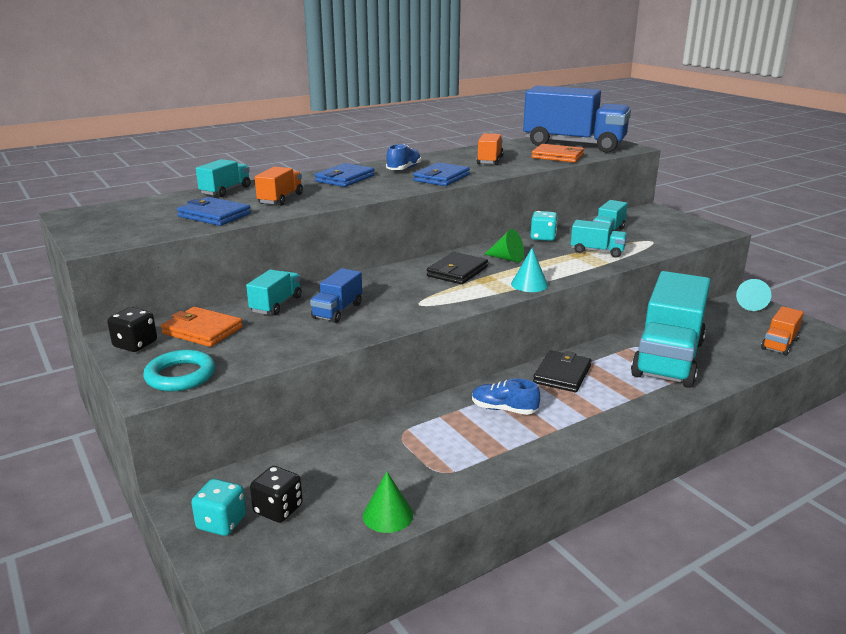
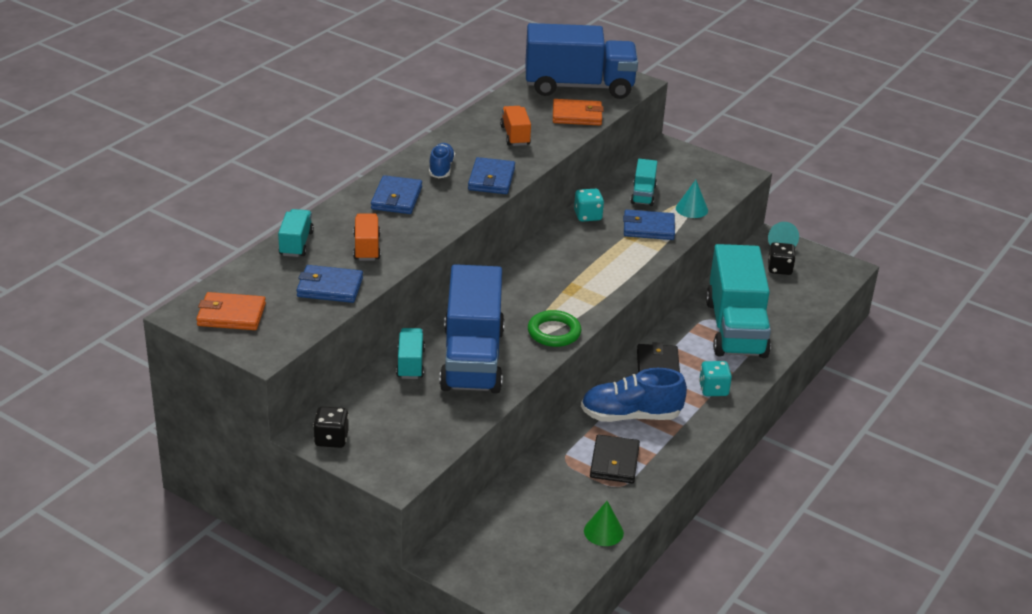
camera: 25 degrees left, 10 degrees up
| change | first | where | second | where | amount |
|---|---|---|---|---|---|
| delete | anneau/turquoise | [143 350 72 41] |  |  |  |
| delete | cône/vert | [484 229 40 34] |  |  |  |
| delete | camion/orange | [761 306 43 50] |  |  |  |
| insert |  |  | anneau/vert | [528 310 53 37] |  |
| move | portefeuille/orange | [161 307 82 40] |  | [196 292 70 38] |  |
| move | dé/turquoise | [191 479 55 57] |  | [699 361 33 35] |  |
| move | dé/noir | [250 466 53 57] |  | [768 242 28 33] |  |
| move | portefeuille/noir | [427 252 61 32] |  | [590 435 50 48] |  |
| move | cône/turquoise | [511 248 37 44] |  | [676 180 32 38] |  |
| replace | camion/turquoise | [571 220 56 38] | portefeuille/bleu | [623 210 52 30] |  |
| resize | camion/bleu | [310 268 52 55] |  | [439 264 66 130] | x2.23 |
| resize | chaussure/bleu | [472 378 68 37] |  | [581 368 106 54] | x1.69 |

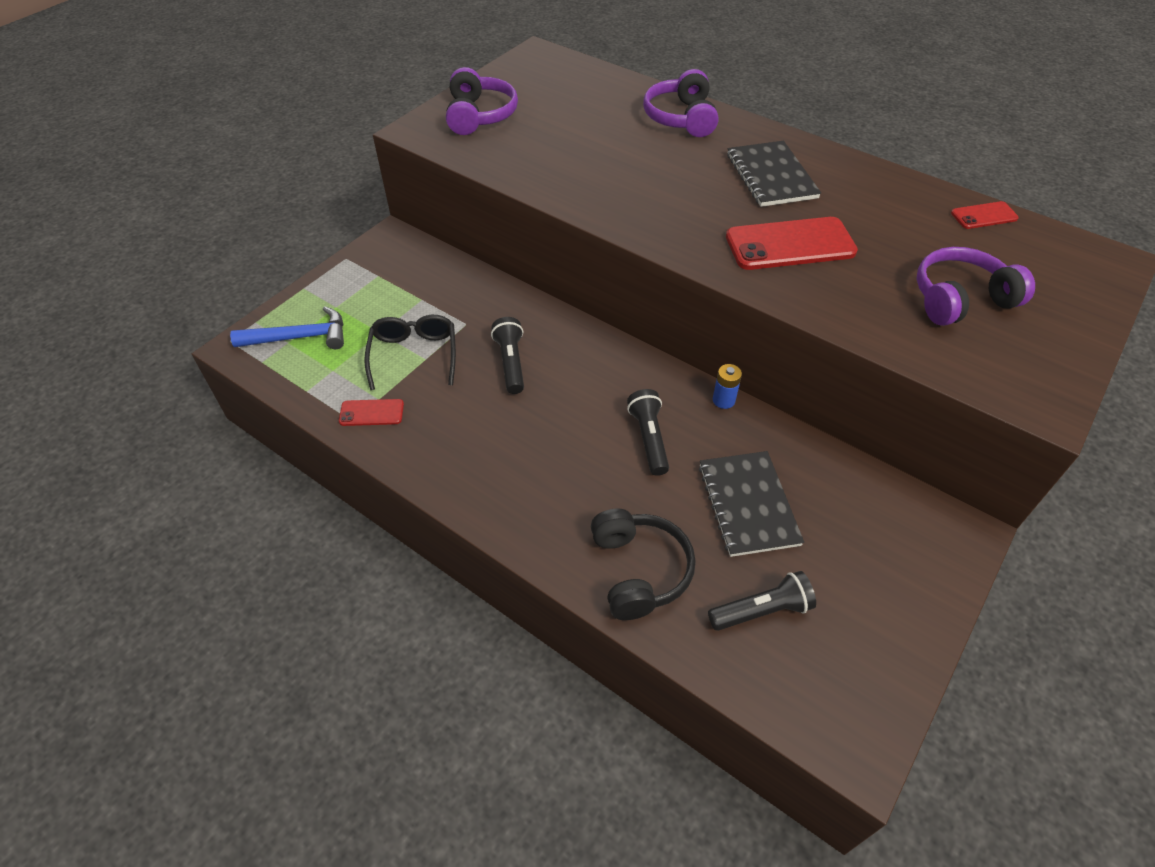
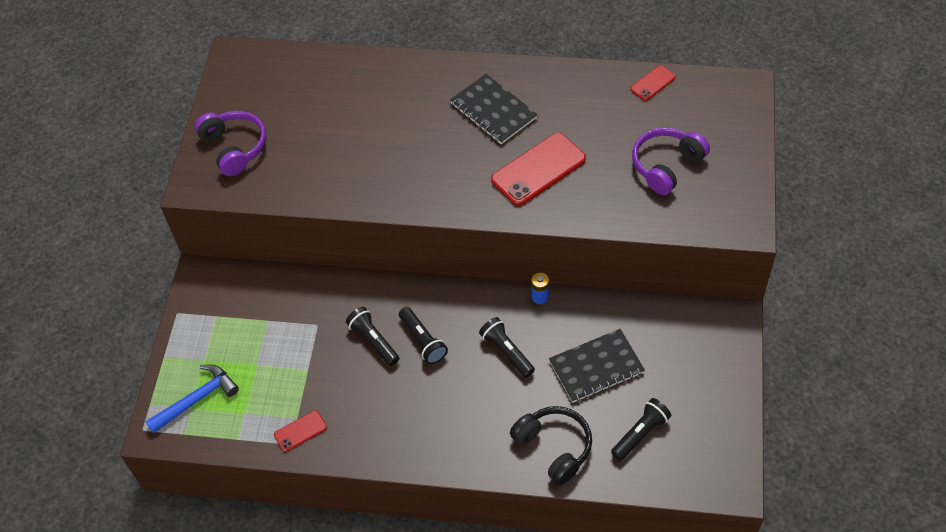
camera: 25 degrees left, 5 degrees up
| change | first | where | second | where | amount |
|---|---|---|---|---|---|
| delete | lunettes/noir | [364 315 92 75] |  |  |  |
| delete | casque audio/violet | [643 69 76 68] |  |  |  |
| insert |  |  | lampe de poche/noir | [399 307 49 57] |  |
| rotate | carnet/noir | [699 451 105 106] |  | [549 329 96 74] | 75 degrees counterclockwise |

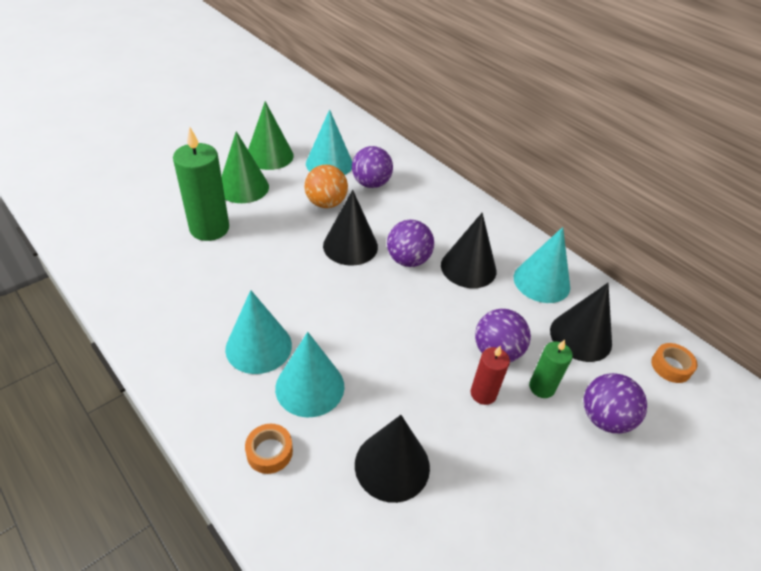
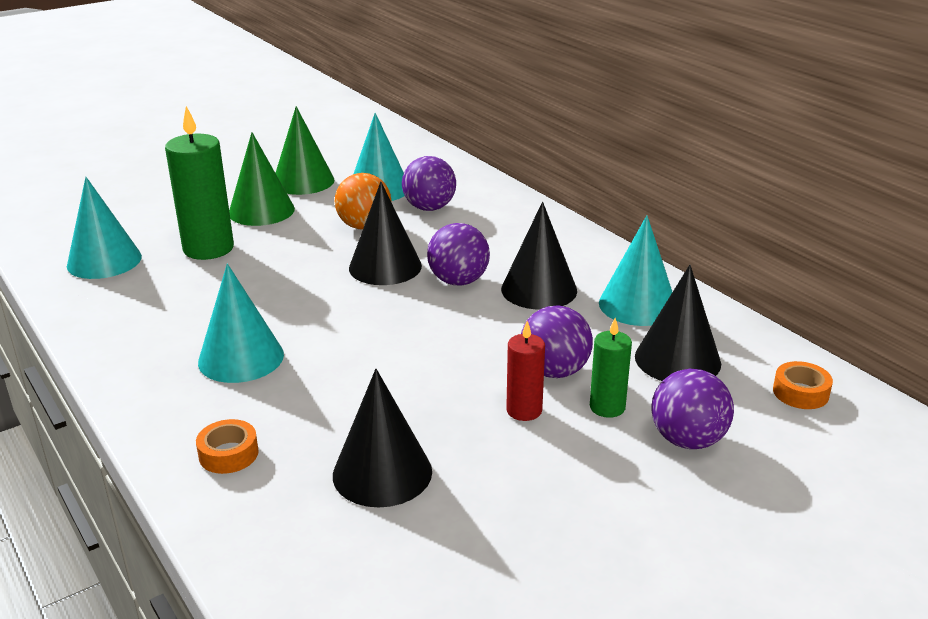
camera: 10 degrees right, 15 degrees down
| change | first | where | second | where | amount |
|---|---|---|---|---|---|
| move | cône/turquoise | [275 332 70 85] |  | [67 177 75 102] |  |

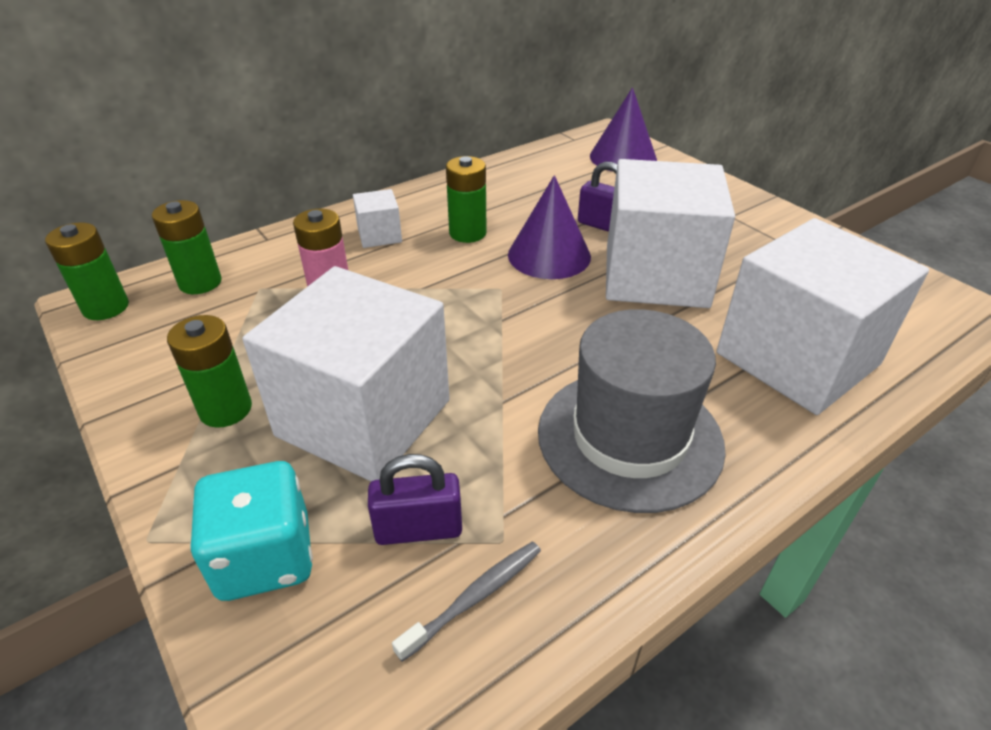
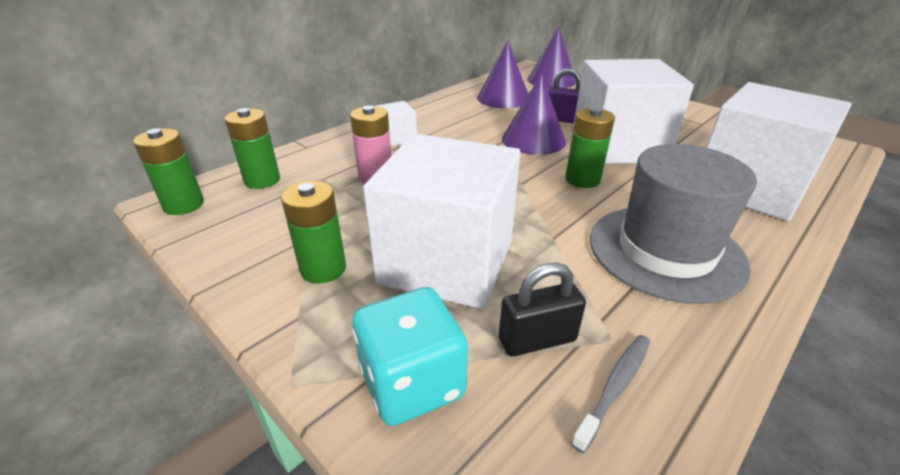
camera: 10 degrees left, 5 degrees down
| change | first | where | second | where | amount |
|---|---|---|---|---|---|
| insert |  |  | cône/violet | [477 41 51 67] |  |
| move | pile/vert | [446 156 41 87] |  | [565 107 50 81] |  |
| recolor | cadenas/violet | [368 454 94 91] | cadenas/noir | [499 263 87 94] |  |

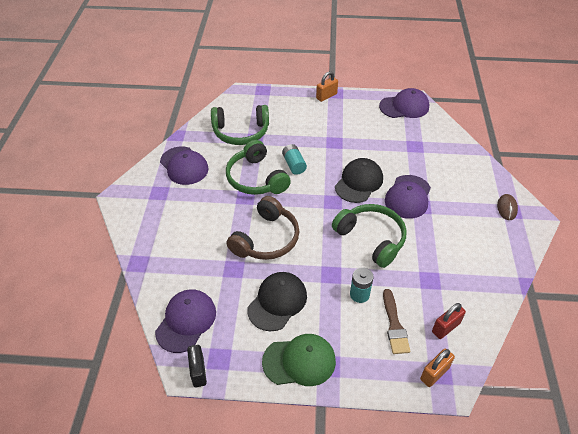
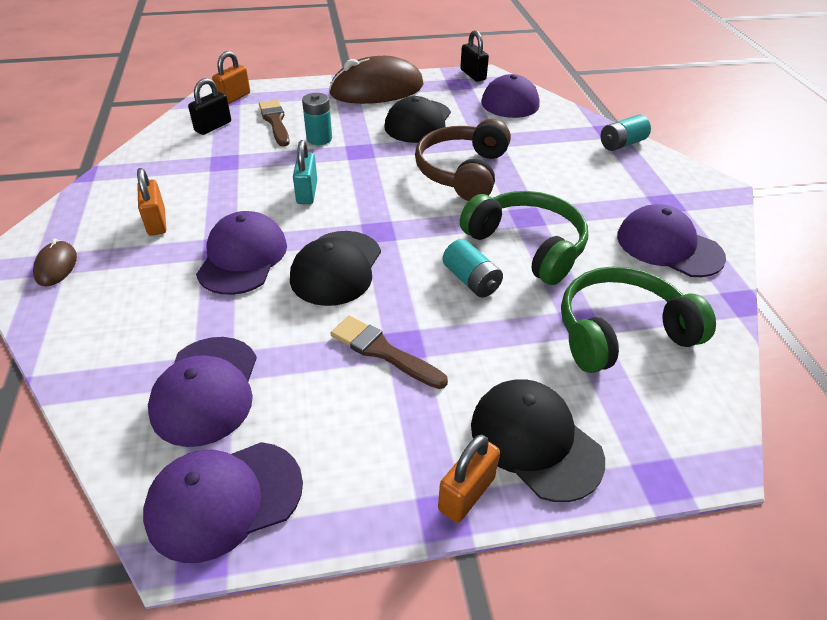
camera: 165 degrees right, 5 degrees down
| change | first | where | second | where | amount |
|---|---|---|---|---|---|
| insert |  |  | cadenas/orange | [137 168 29 68] |  |
| insert |  |  | casquette/violet | [148 337 109 110] |  |
| insert |  |  | pinceau/marron | [330 316 118 73] |  |
| insert |  |  | casquette/noir | [471 379 134 123] |  |
| insert |  |  | pile/turquoise | [601 115 50 36] |  |
| replace | casquette/vert | [262 334 74 52] | souris/marron | [329 56 95 48] |  |
| replace | casque audio/vert | [332 204 75 64] | cadenas/turquoise | [293 140 24 64] |  |
| recolor | cadenas/rouge | [432 303 34 36] | cadenas/noir | [188 78 43 57] |  |

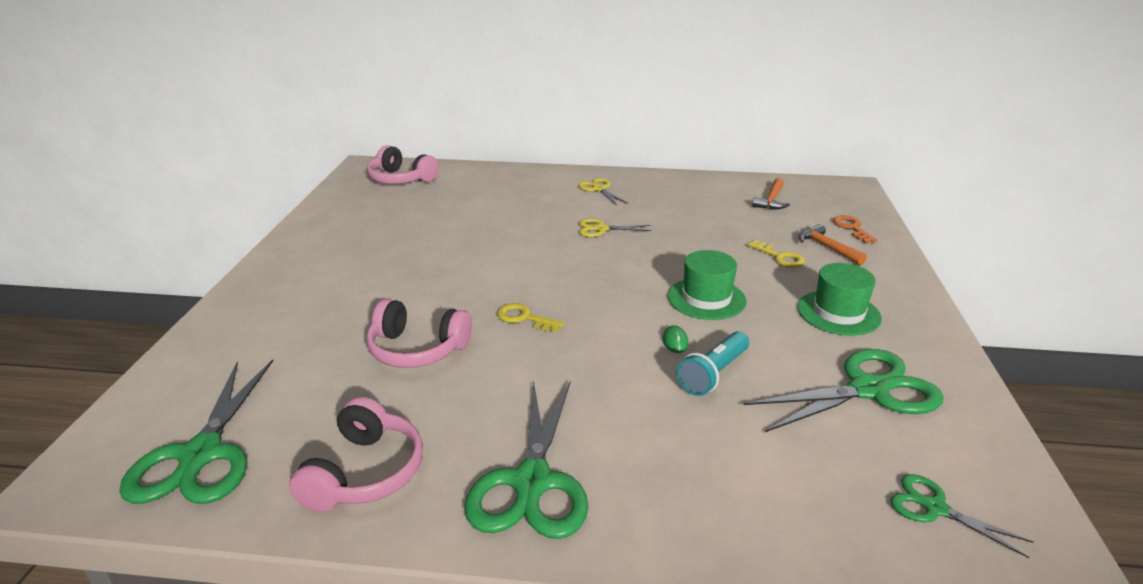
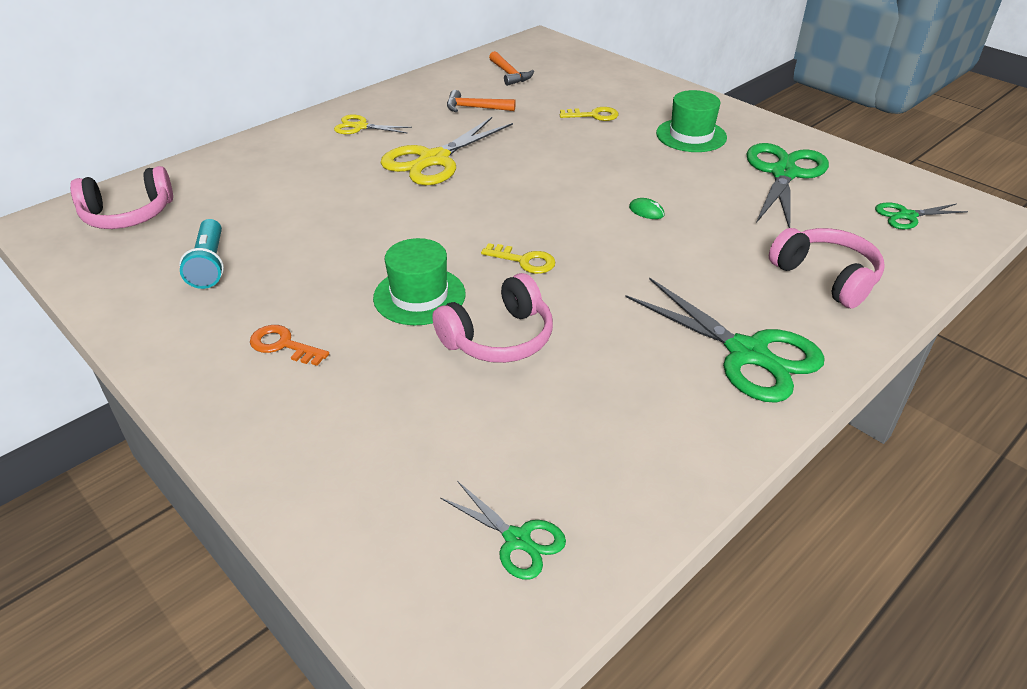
camera: 50 degrees left, 10 degrees up
| change | first | where | second | where | amount |
|---|---|---|---|---|---|
| move | casque audio/rose | [289 397 134 115] |  | [769 228 116 81] |  |
| move | chapeau/vert | [668 250 78 70] |  | [373 238 93 87] |  |
| move | lampe de poche/turquoise | [676 331 73 65] |  | [179 219 45 70] |  |
| move | marteau/orange | [799 224 68 41] |  | [447 90 69 22] |  |
| move | clé/orange | [833 215 44 28] |  | [250 325 79 41] |  |
| rotate | clé/jaune | [497 303 67 29] |  | [481 243 74 31] | 135 degrees counterclockwise |
| resize | ciseaux/vert | [119 359 154 145] |  | [440 482 126 98] | x0.53 |
| resize | ciseaux/jaune | [579 218 73 19] |  | [381 117 132 68] | x1.90 |

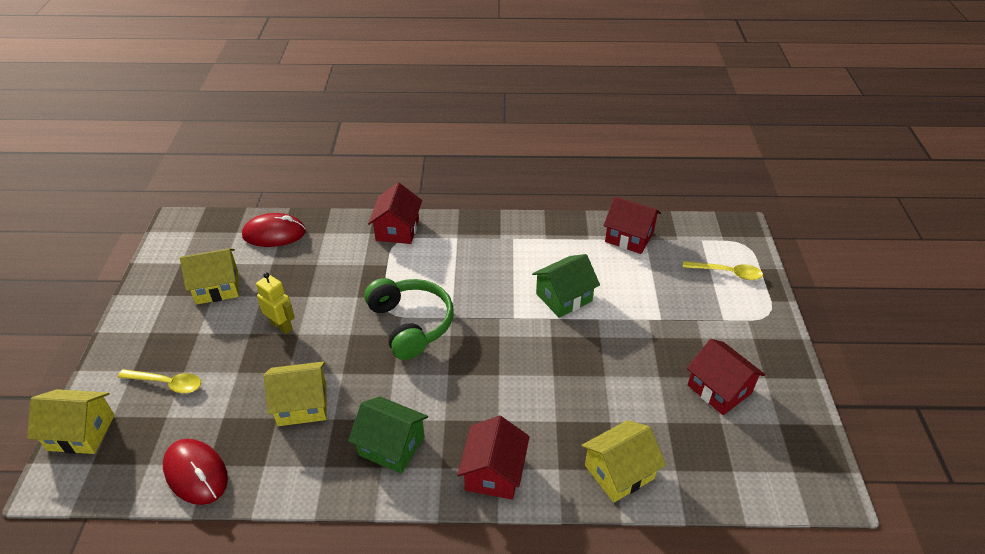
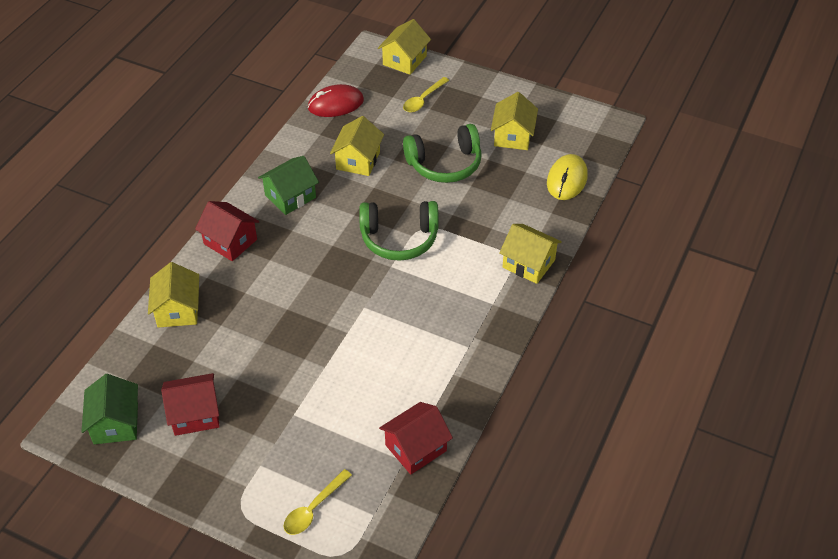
camera: 115 degrees right, 5 degrees up
| change | first | where | second | where | amount |
|---|---|---|---|---|---|
| move | maison/vert | [532 254 68 64] |  | [81 374 57 70] |  |
| replace | robot/jaune | [256 272 39 62] | casque audio/vert | [403 124 79 59] |  |
| recolor | souris/rouge | [242 213 64 34] | souris/jaune | [547 154 41 46] |  |
| recolor | maison/rouge | [368 183 54 61] | maison/jaune | [499 224 63 60] |  |

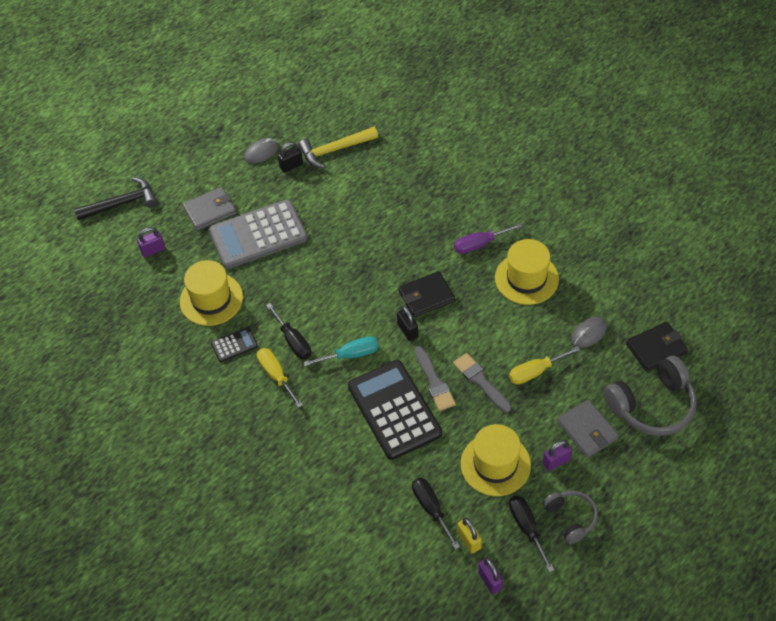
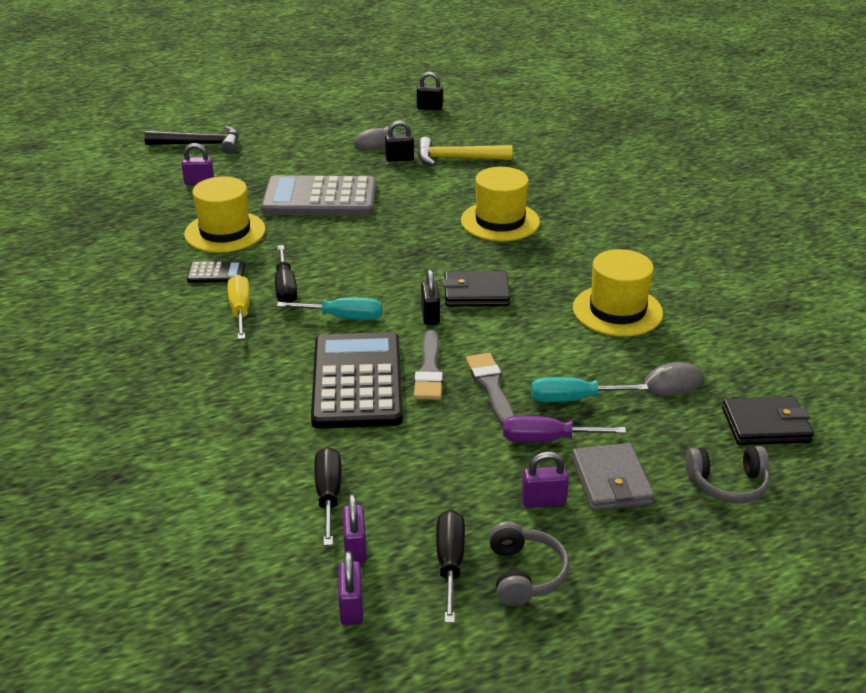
camera: 20 degrees right, 20 degrees down
| change | first | where | second | where | amount |
|---|---|---|---|---|---|
| delete | portefeuille/gris | [183 187 53 44] |  |  |  |
| insert |  |  | cadenas/noir | [417 72 26 38] |  |
| move | tournevis/violet | [454 223 68 31] |  | [503 416 123 26] |  |
| move | chapeau/jaune | [461 424 70 72] |  | [461 167 79 74] |  |
| recolor | cadenas/jaune | [457 518 25 36] | cadenas/violet | [342 494 25 70] |  |
| recolor | tournevis/jaune | [509 346 71 38] | tournevis/turquoise | [531 377 117 25] |  |
| resize | casque audio/gris | [604 356 93 80] |  | [685 446 85 58] | x0.59 |

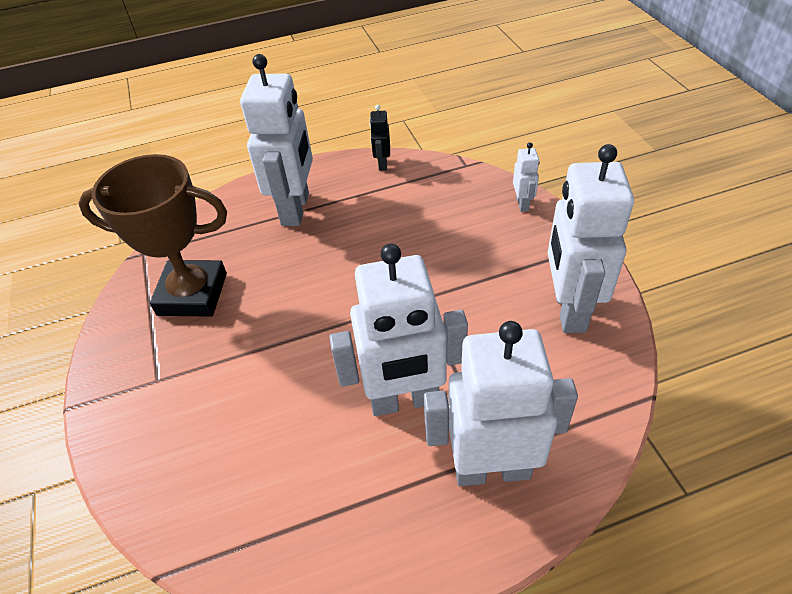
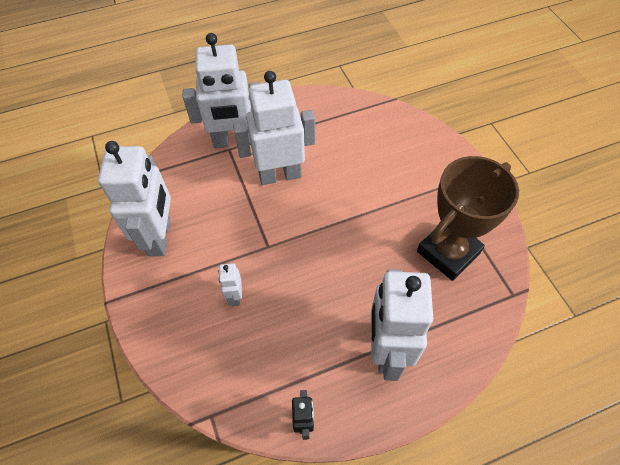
camera: 175 degrees right, 10 degrees up
| change | first | where | second | where | amount |
|---|---|---|---|---|---|
| move | robot/blanc | [513 143 27 69] |  | [218 263 24 43] |  |
| rotate | trophée/marron | [78 154 149 163] |  | [417 156 102 125] | 45 degrees counterclockwise |

